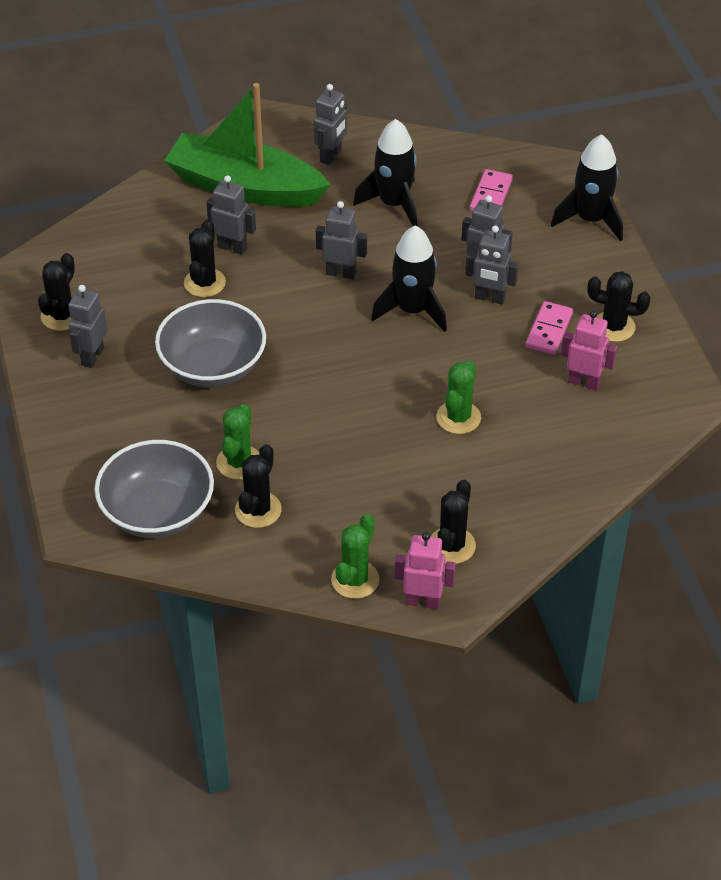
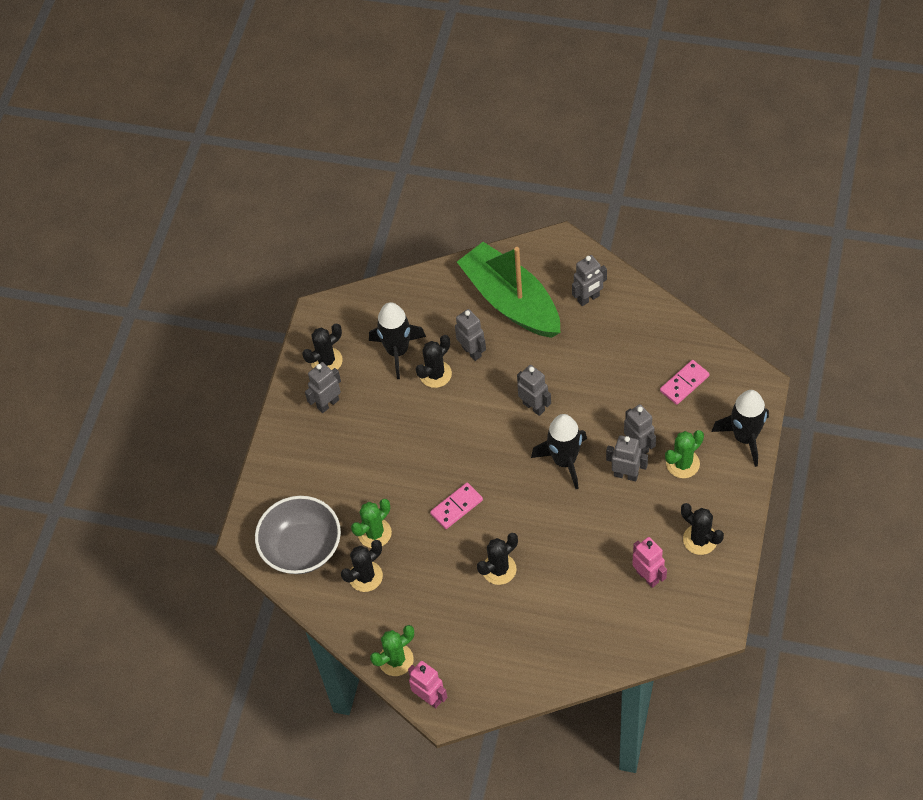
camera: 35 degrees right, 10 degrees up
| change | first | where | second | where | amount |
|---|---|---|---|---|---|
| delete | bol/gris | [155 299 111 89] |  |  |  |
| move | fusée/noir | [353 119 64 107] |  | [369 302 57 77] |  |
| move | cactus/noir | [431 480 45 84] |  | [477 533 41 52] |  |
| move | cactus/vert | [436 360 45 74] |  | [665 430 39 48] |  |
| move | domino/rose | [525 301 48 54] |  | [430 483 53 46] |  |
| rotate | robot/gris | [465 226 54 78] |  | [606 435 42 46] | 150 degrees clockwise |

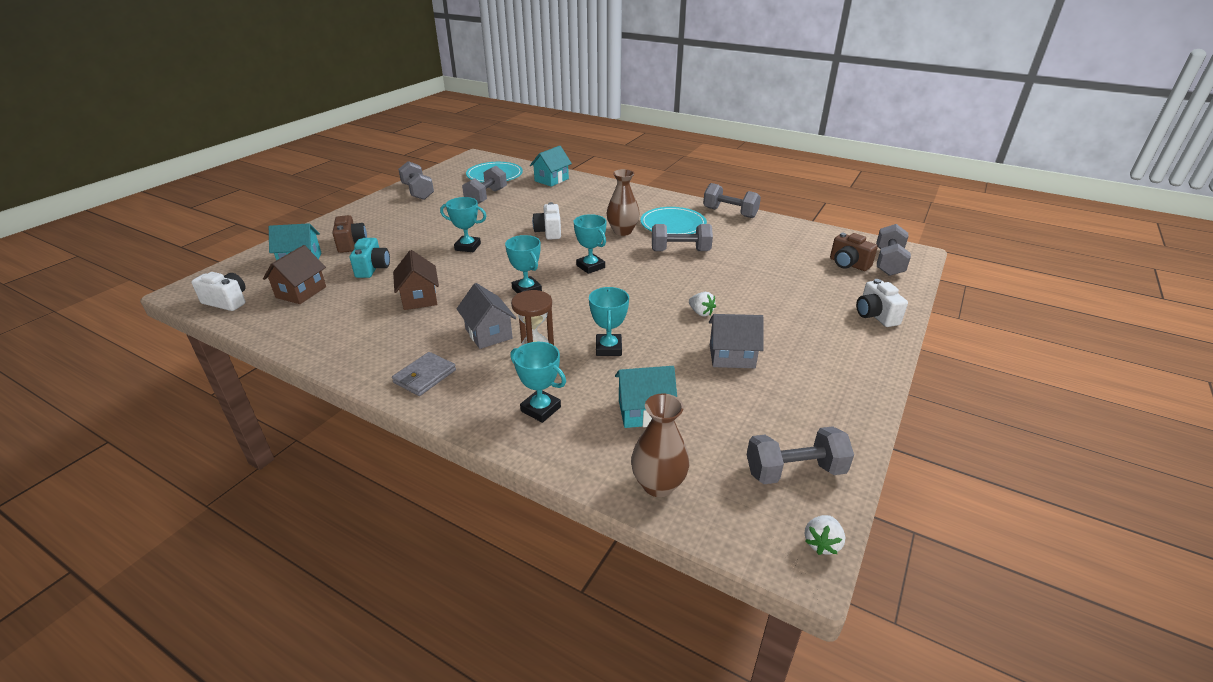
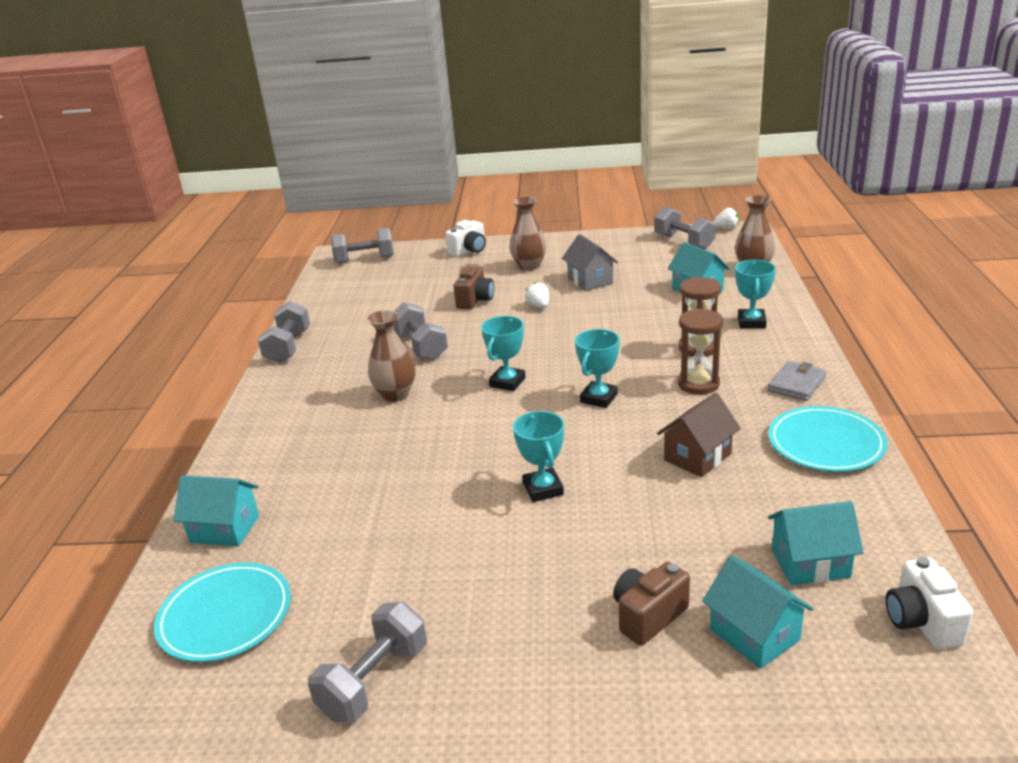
camera: 115 degrees left, 5 degrees down
| change | first | where | second | where | amount |
|---|---|---|---|---|---|
| delete | appareil photo/turquoise | [350 238 40 40] |  |  |  |
| delete | haltère/gris | [462 166 45 38] |  |  |  |
| delete | appareil photo/blanc | [532 202 29 38] |  |  |  |
| delete | trophée/turquoise | [589 287 40 69] |  |  |  |
| insert |  |  | vase/marron | [509 197 38 74] |  |
| move | assiette/turquoise | [641 207 66 27] |  | [768 406 119 66] |  |
| move | appareil photo/marron | [830 233 48 38] |  | [454 267 40 42] |  |
| replace | maison/gris | [457 283 59 66] | sablier/marron | [678 309 45 85] |  |
| recolor | maison/marron | [263 245 63 59] | maison/turquoise | [768 501 96 84] |  |
| rotate | portefeuille/gris | [392 352 64 44] |  | [768 361 59 40] | 60 degrees counterclockwise |
| rotate | fraise/blanc | [689 292 27 24] |  | [525 282 24 26] | 45 degrees counterclockwise |

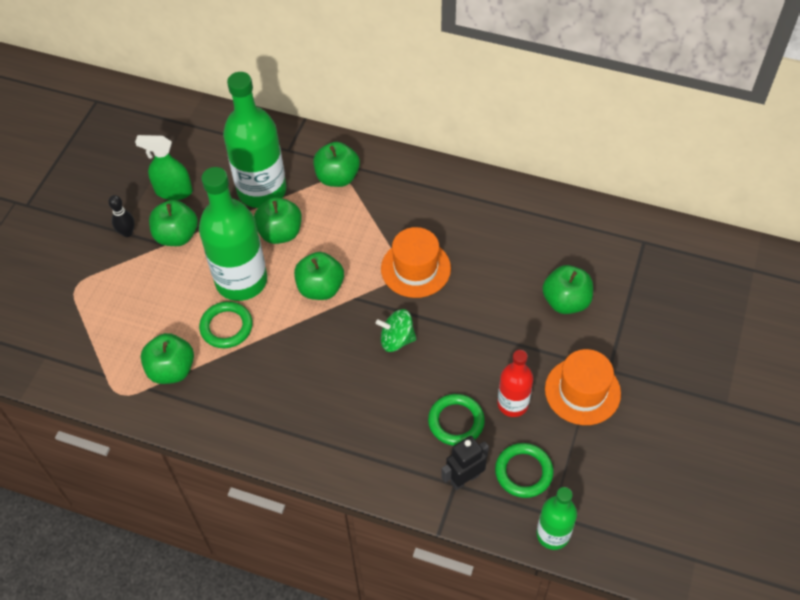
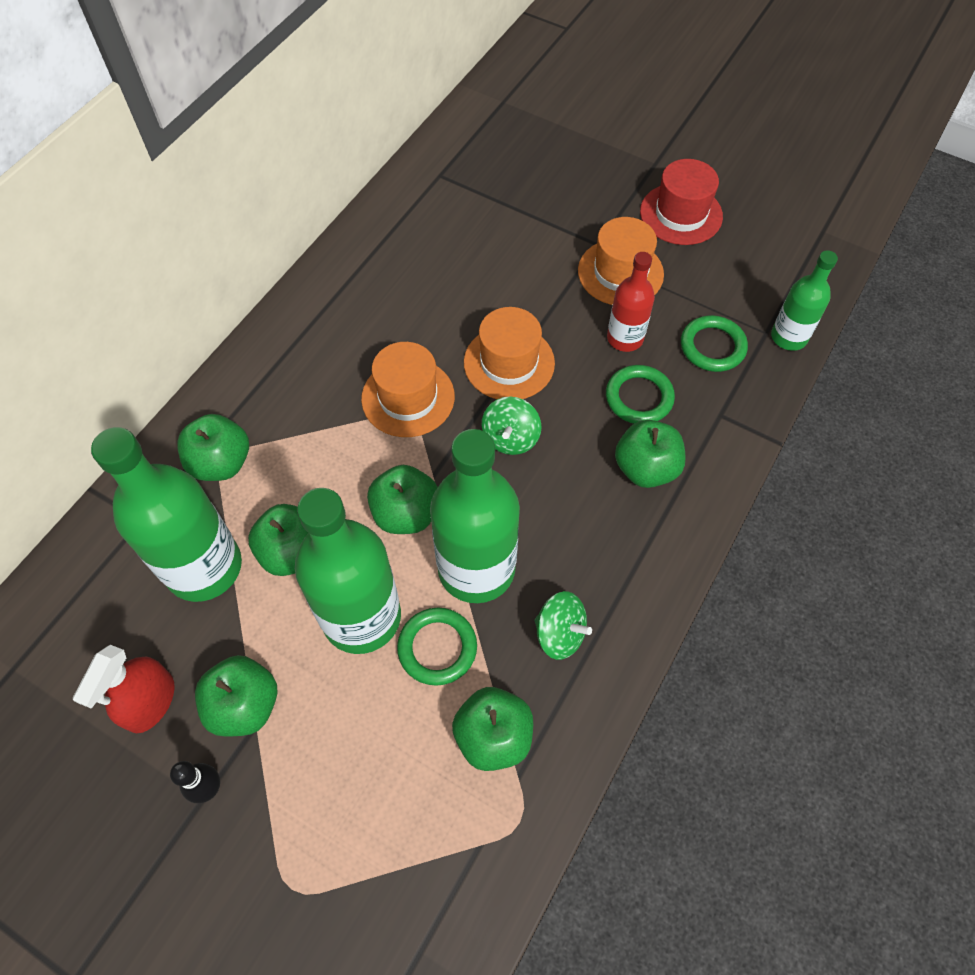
camera: 80 degrees left, 5 degrees up
| change | first | where | second | where | amount |
|---|---|---|---|---|---|
| delete | robot/noir | [441 436 48 54] |  |  |  |
| insert |  |  | bouteille/vert | [430 429 90 174] |  |
| insert |  |  | chapeau/orange | [464 307 91 92] |  |
| insert |  |  | toupie/vert | [535 591 57 69] |  |
| insert |  |  | chapeau/rouge | [640 159 83 86] |  |
| move | pomme/vert | [542 265 51 49] |  | [615 420 71 68] |  |
| recolor | vaporisateur/vert | [135 135 58 65] | vaporisateur/rouge | [73 645 102 88] |  |

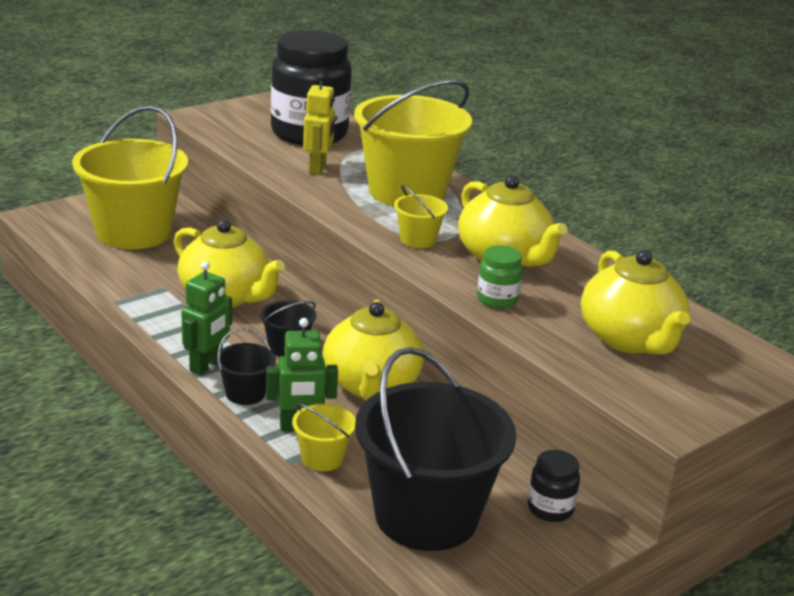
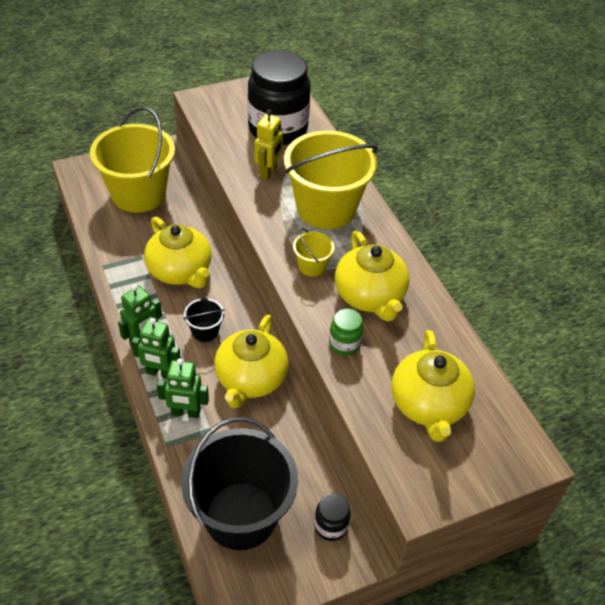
camera: 15 degrees right, 20 degrees up
| change | first | where | second | where | amount |
|---|---|---|---|---|---|
| delete | seau/jaune | [292 403 64 68] |  |  |  |
| replace | seau/noir | [216 328 60 77] | robot/vert | [131 318 50 61] |  |

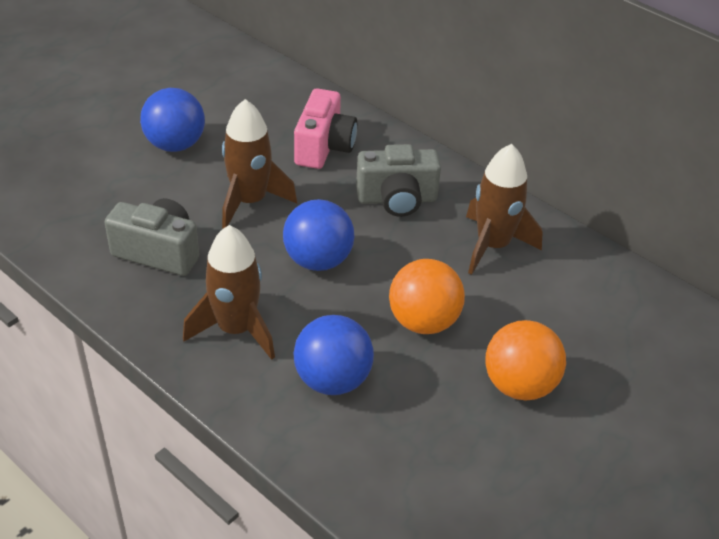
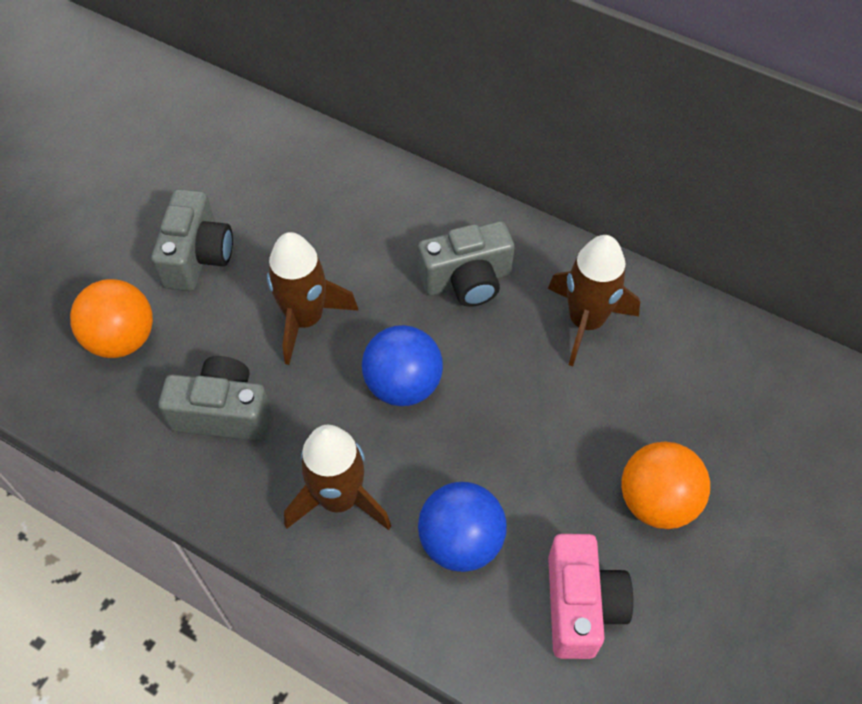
camera: 10 degrees left, 15 degrees up
| change | first | where | second | where | amount |
|---|---|---|---|---|---|
| move | appareil photo/rose | [294 88 63 81] |  | [548 534 85 125] |  |
| move | balle/orange | [389 259 76 75] |  | [70 279 83 79] |  |
| replace | balle/bleu | [140 88 65 64] | appareil photo/gris | [151 189 82 102] |  |

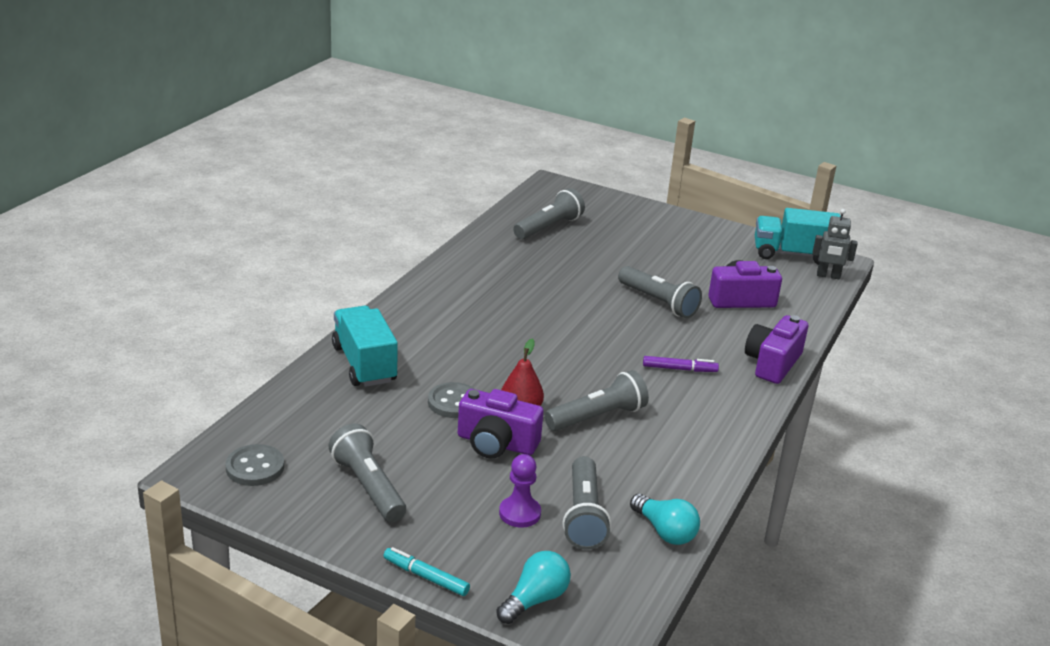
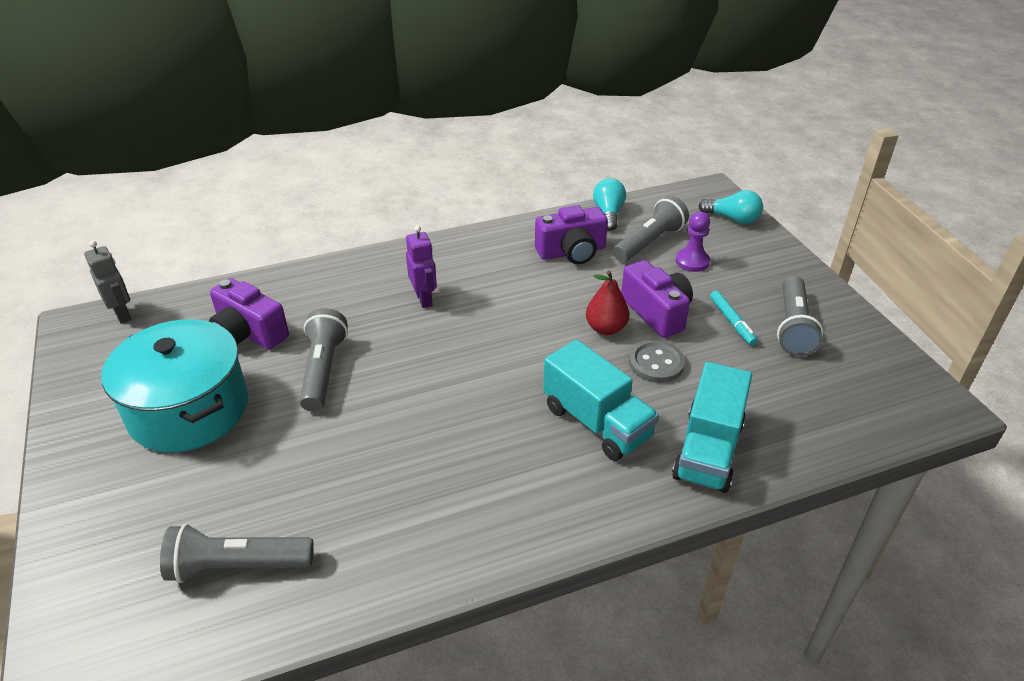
camera: 135 degrees left, 10 degrees up
| change | first | where | second | where | amount |
|---|---|---|---|---|---|
| delete | bouton/gris | [226 444 58 42] |  |  |  |
| delete | lampe de poche/gris | [545 370 104 61] |  |  |  |
| insert |  |  | marmite/turquoise | [101 319 147 133] |  |
| move | feutre/turquoise | [384 547 86 49] |  | [710 290 48 56] |  |
| move | appareil photo/violet | [745 315 63 69] |  | [535 205 73 59] |  |
| move | camion/turquoise | [755 208 86 57] |  | [543 340 116 121] |  |
| replace | feutre/violet | [643 356 76 16] | robot/violet | [406 225 31 83] |  |
| rotate | ampoule/turquoise | [496 551 75 73] |  | [699 190 64 34] | 150 degrees counterclockwise |

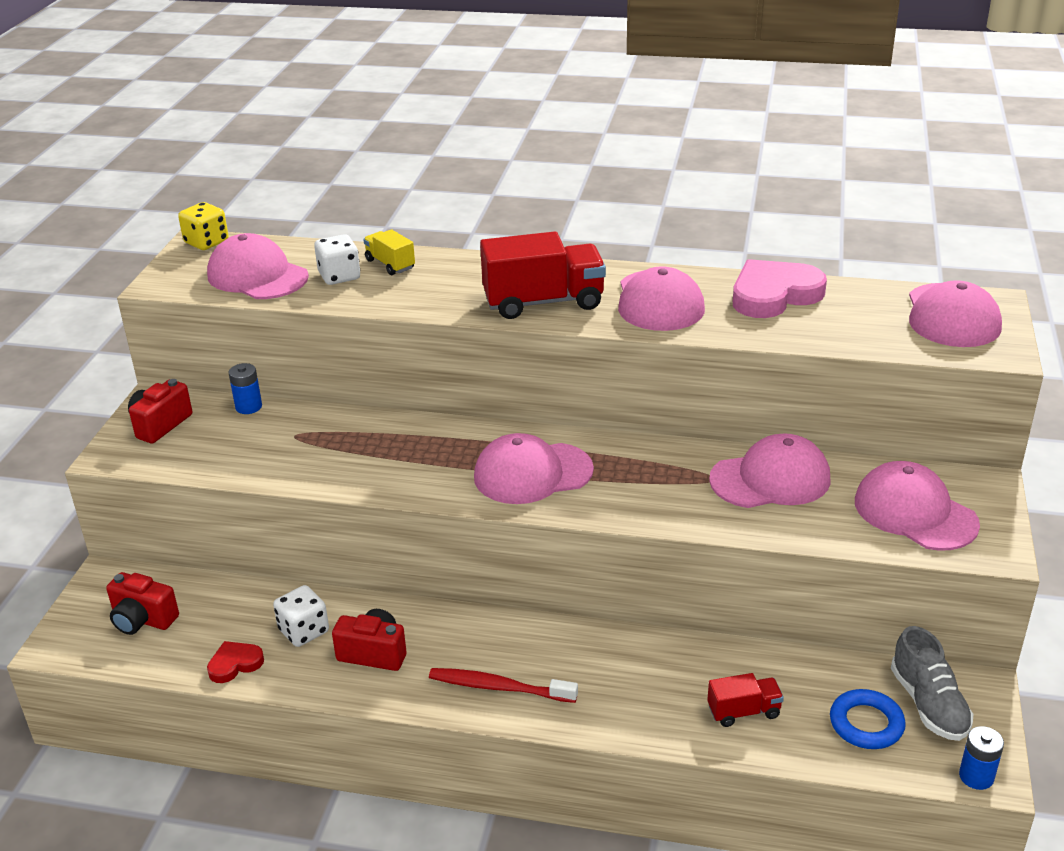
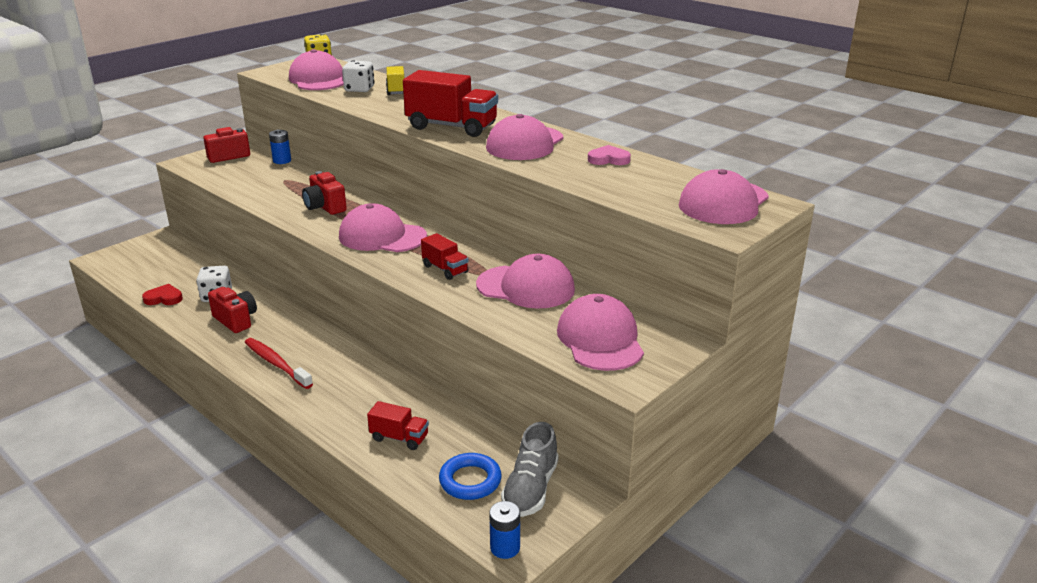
camera: 30 degrees right, 5 degrees down
| change | first | where | second | where | amount |
|---|---|---|---|---|---|
| insert |  |  | camion/rouge | [421 233 48 47] |  |
| move | appareil photo/rouge | [106 572 73 63] |  | [302 171 45 44] |  |
| resize | cœur/rose | [733 259 94 59] |  | [588 145 43 20] | x0.51 |

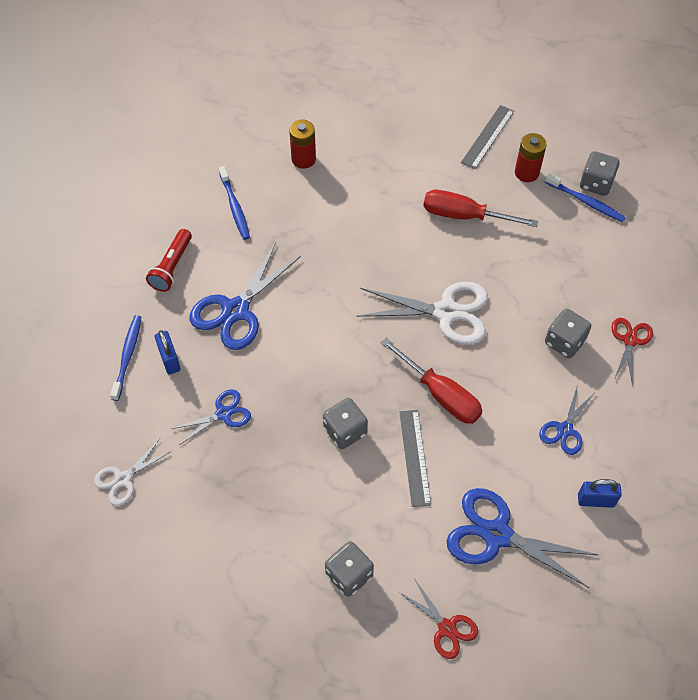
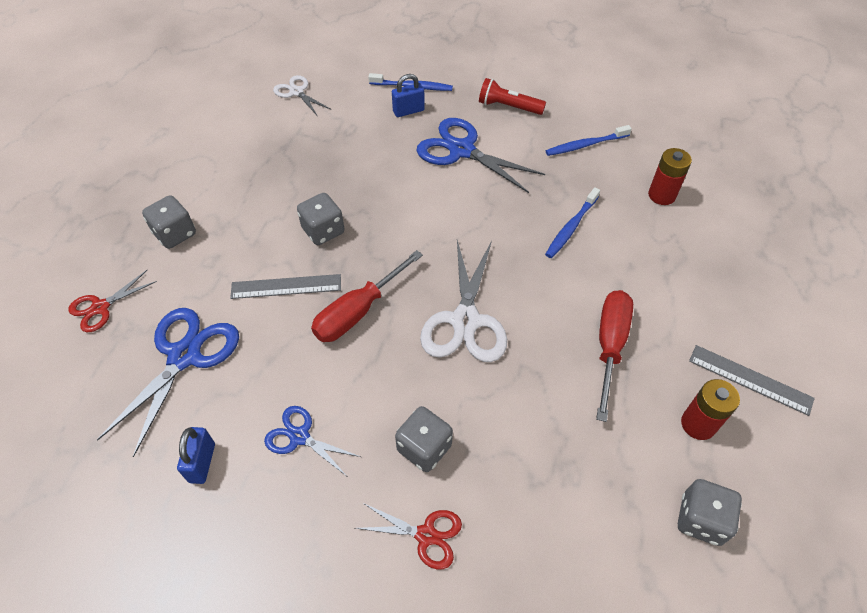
camera: 90 degrees right, 5 degrees down
| change | first | where | second | where | amount |
|---|---|---|---|---|---|
| delete | ciseaux/bleu | [172 389 79 56] |  |  |  |
| move | brosse à dents/bleu | [545 173 81 49] |  | [545 187 55 71] |  |

